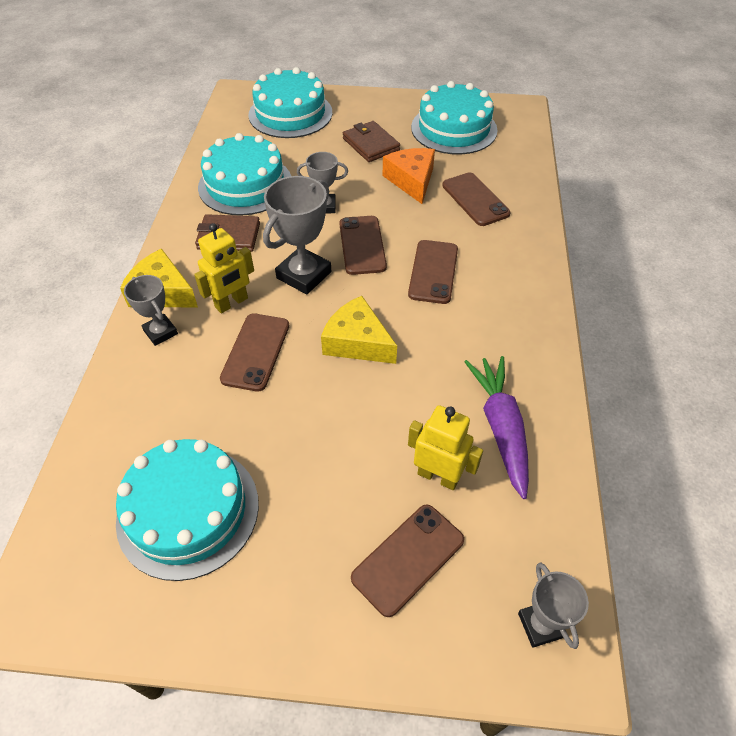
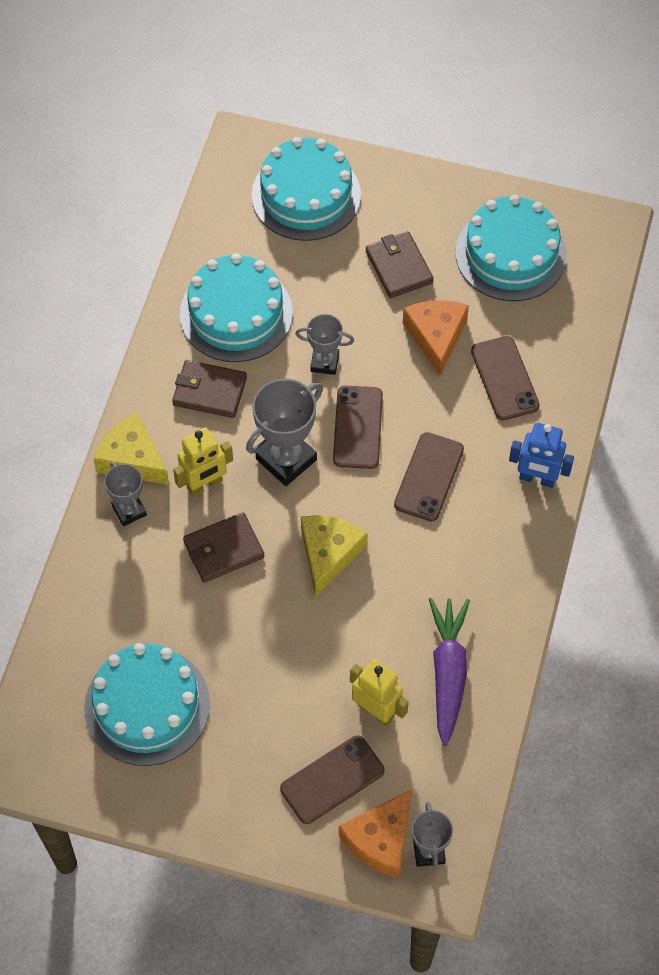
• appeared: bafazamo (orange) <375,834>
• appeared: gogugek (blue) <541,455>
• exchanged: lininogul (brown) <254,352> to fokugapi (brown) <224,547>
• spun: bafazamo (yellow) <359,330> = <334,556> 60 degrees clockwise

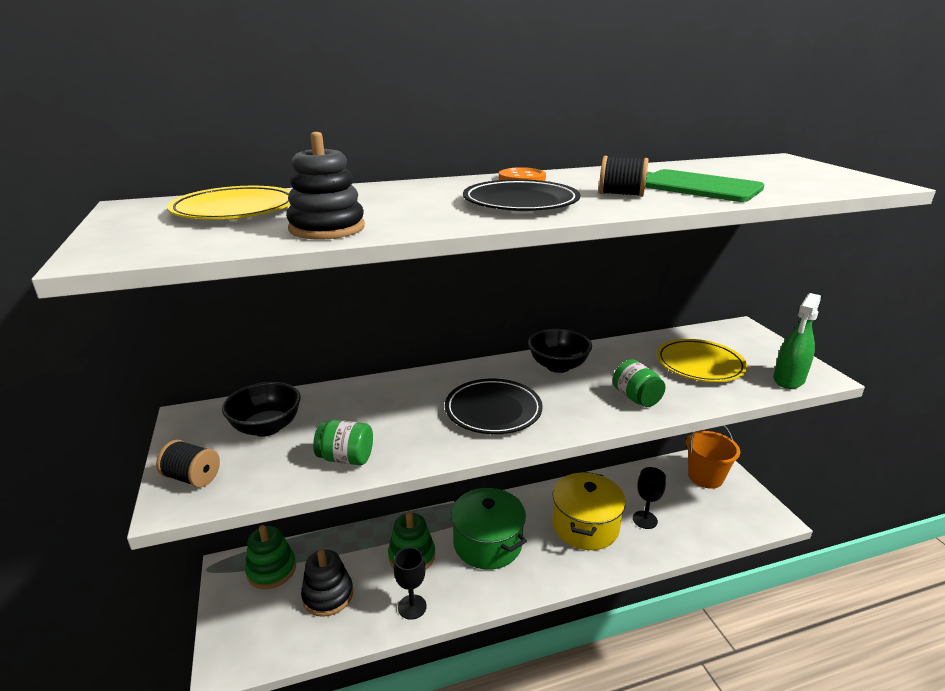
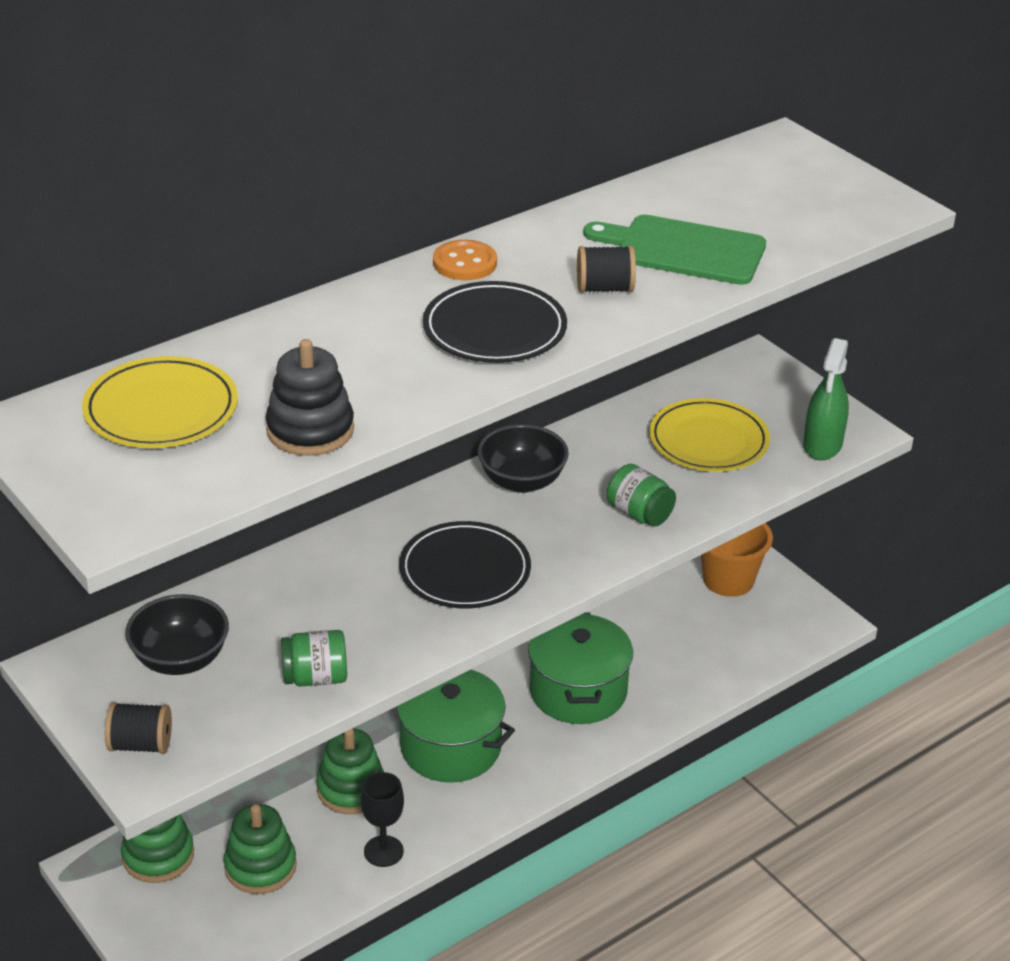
• missing: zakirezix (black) <649,498>
• colour: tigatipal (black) <327,583> to tigatipal (green) <260,849>
• colour: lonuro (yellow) <589,511> to lonuro (green) <580,668>

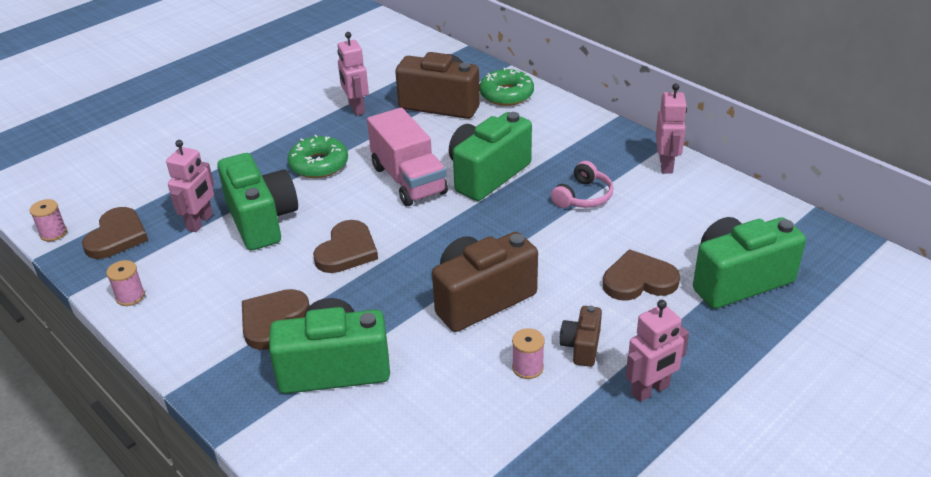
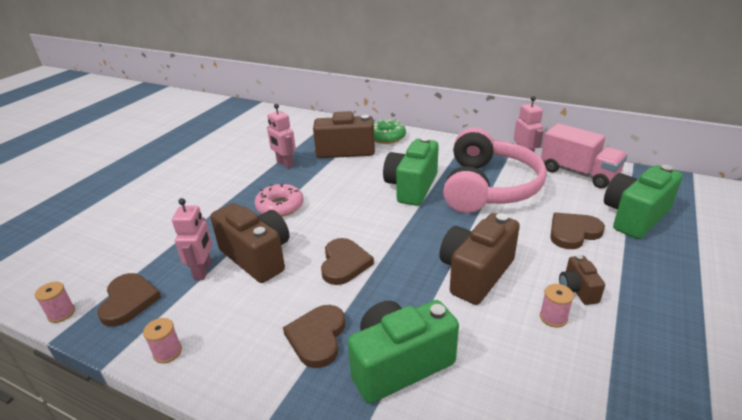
• missing: gogugek (pink) <657,351>
• relocated: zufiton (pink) <407,157> to <584,155>
• colour: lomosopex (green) <257,202> to lomosopex (brown) <250,243>
• colour: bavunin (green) <317,156> to bavunin (pink) <279,200>
• size: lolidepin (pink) <582,184> = <495,170> x2.44

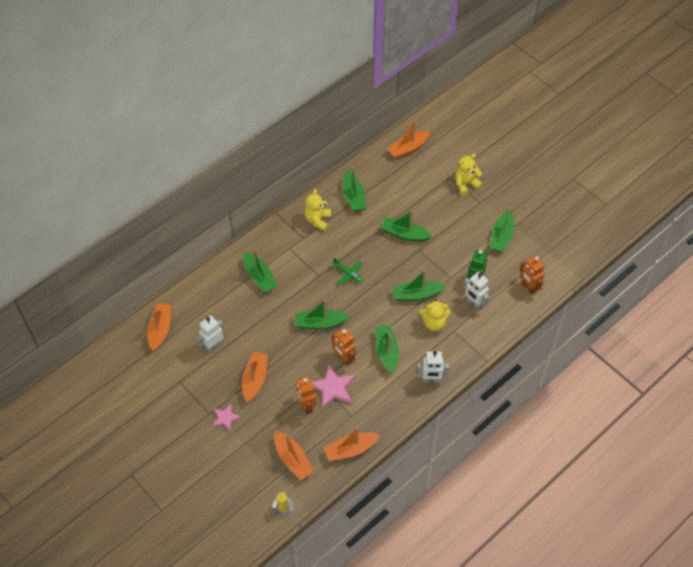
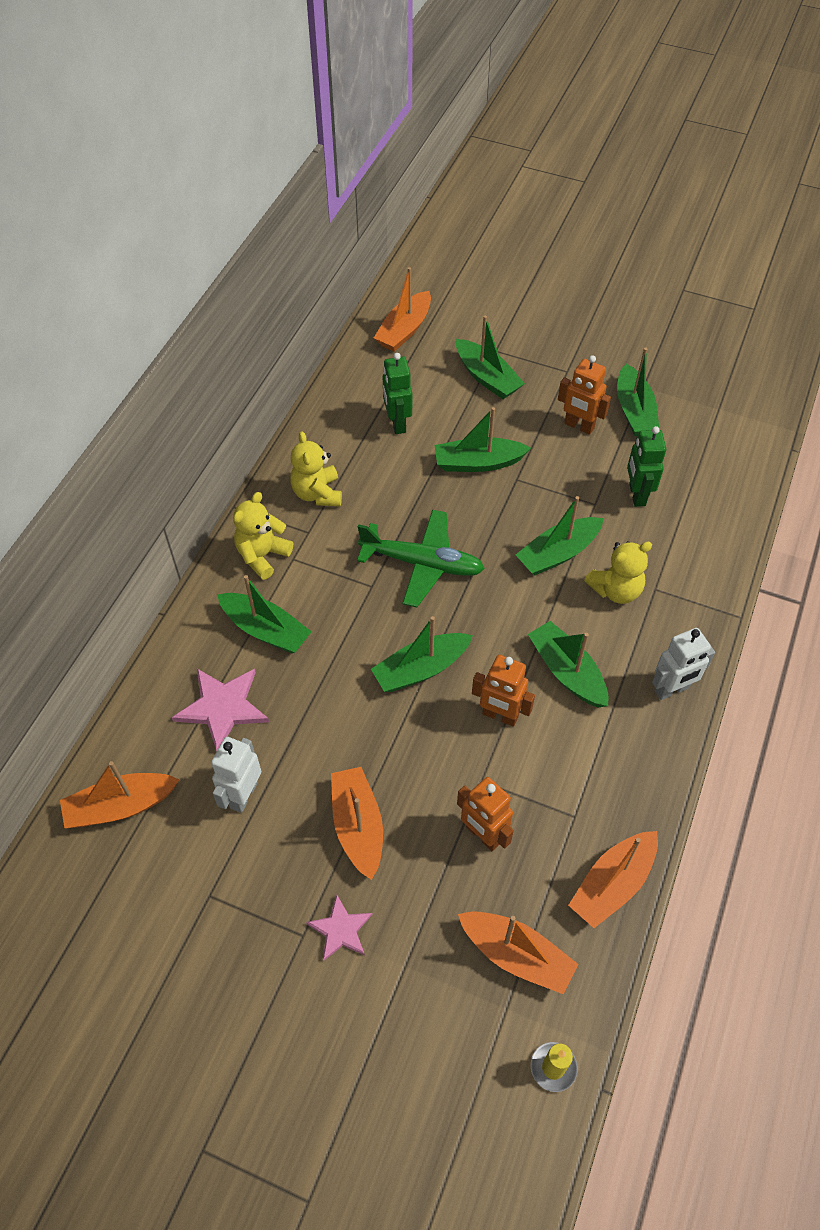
• missing: gogugek (white) <476,291>
• appeared: gogugek (green) <397,393>
• relocated: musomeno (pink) <334,386> to <220,710>
• relocated: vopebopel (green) <354,189> to <490,357>
• relocated: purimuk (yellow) <469,175> to <263,536>
• relocated: gogugek (orange) <532,275> to <584,395>
• spun: vopebopel (orange) <159,327> = <120,794> 90 degrees counterclockwise
• size: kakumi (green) <347,271> = <421,558> x1.78

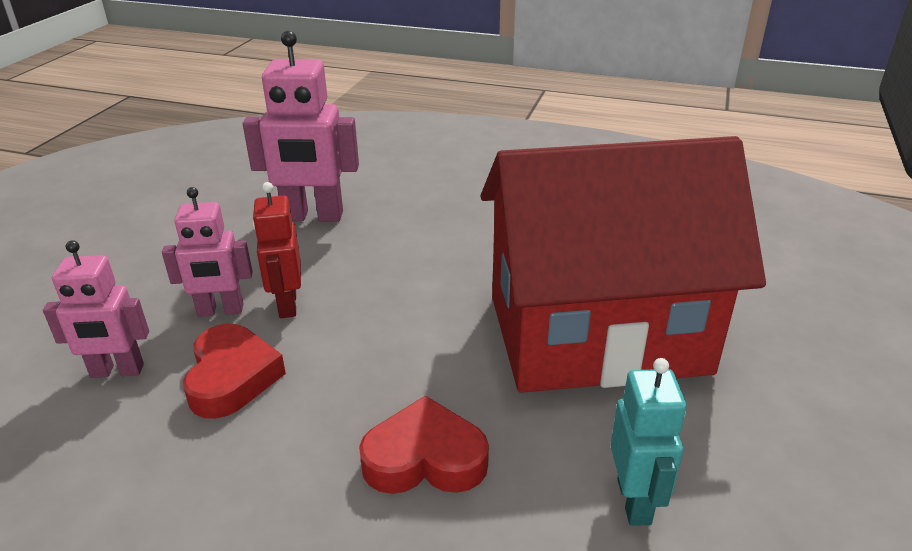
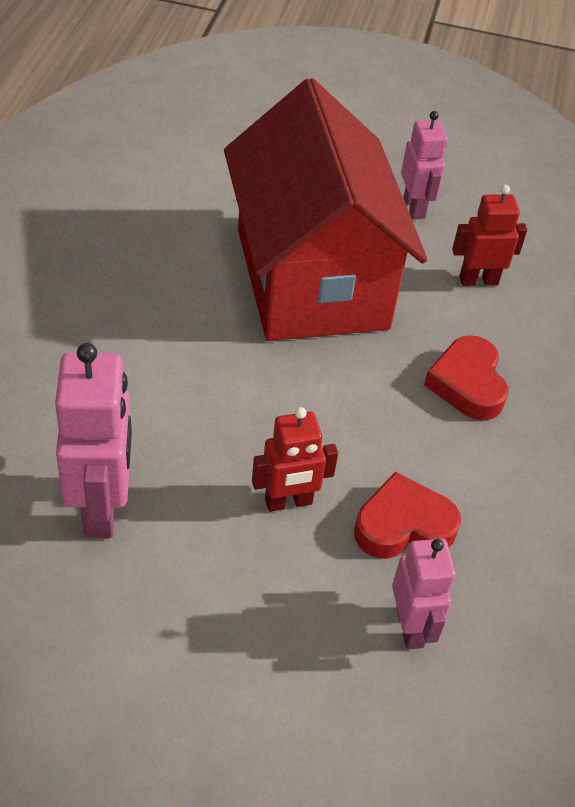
• relocated: gogugek (pink) <207,252> to <424,165>
• colour: gogugek (turquoise) <648,442> to gogugek (red) <489,235>

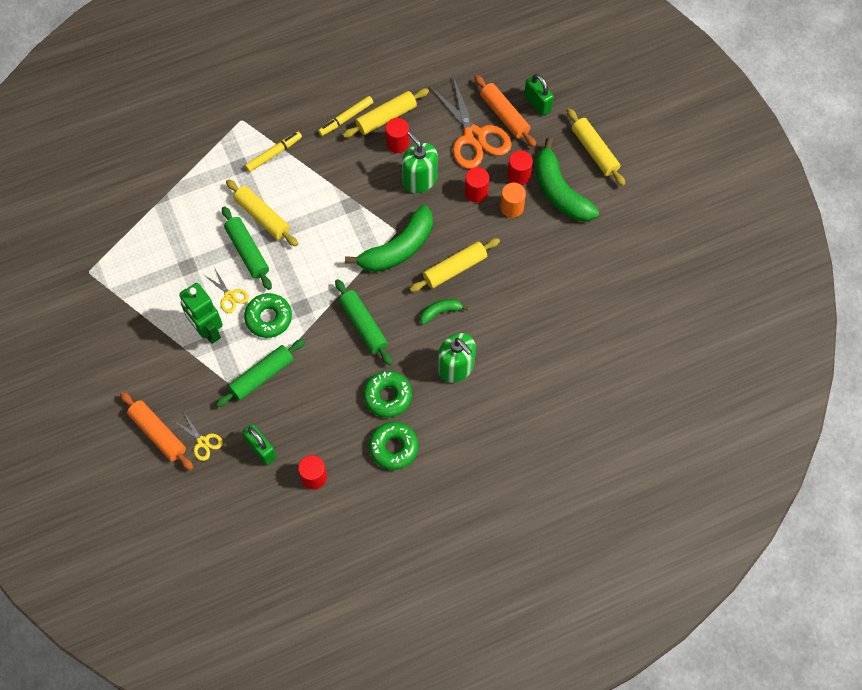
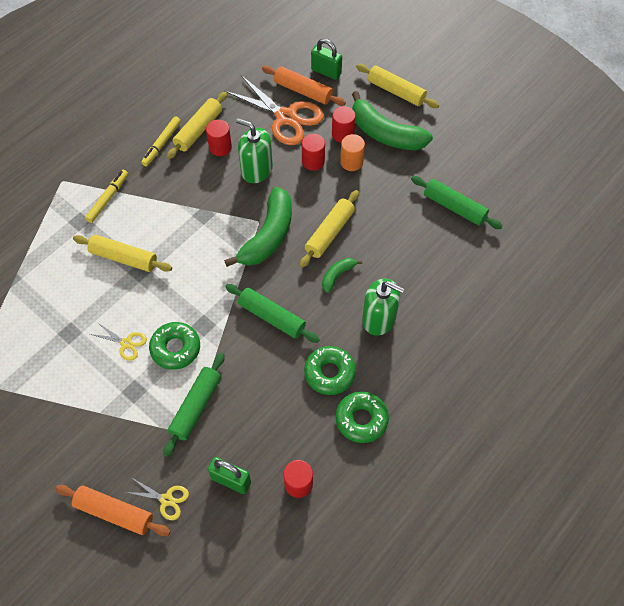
• missing: gogugek (green) <201,313>
• relocated: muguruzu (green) <247,248> to <457,202>

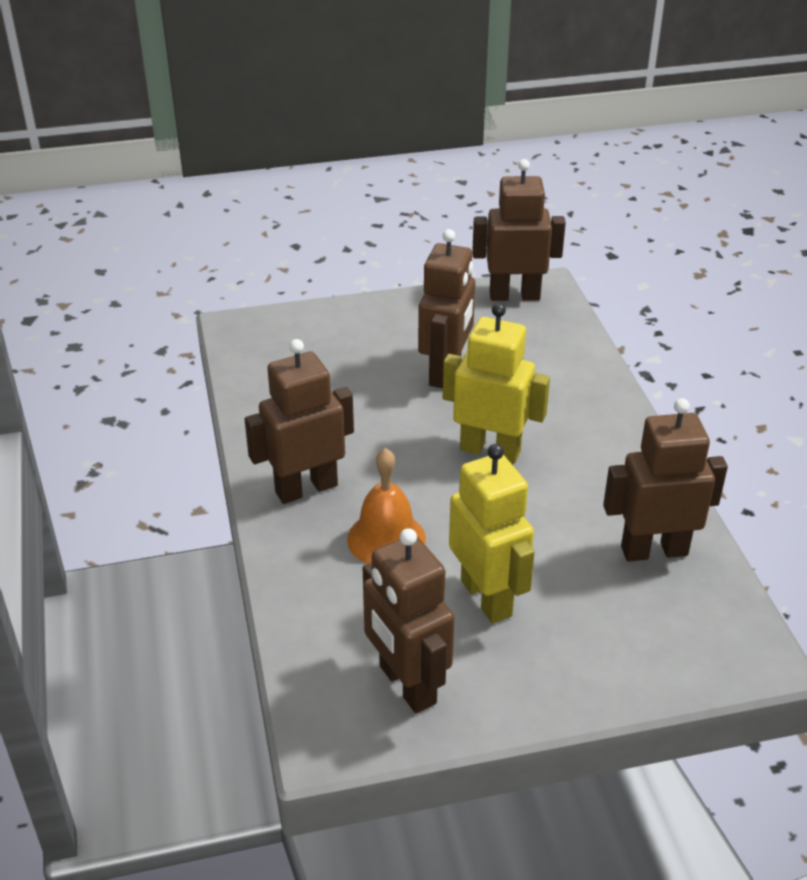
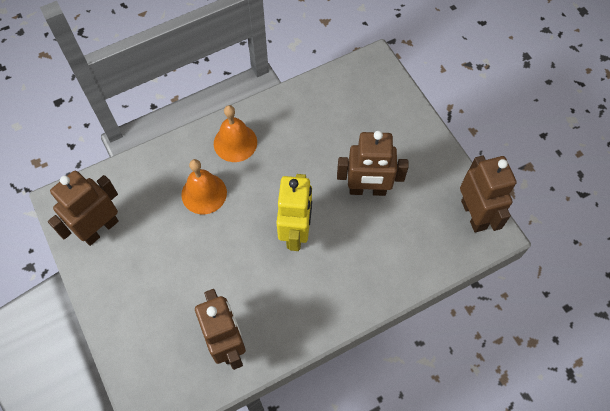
• missing: gogugek (yellow) <492,533>
• exchanged: gogugek (brown) <299,421> to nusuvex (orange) <235,133>

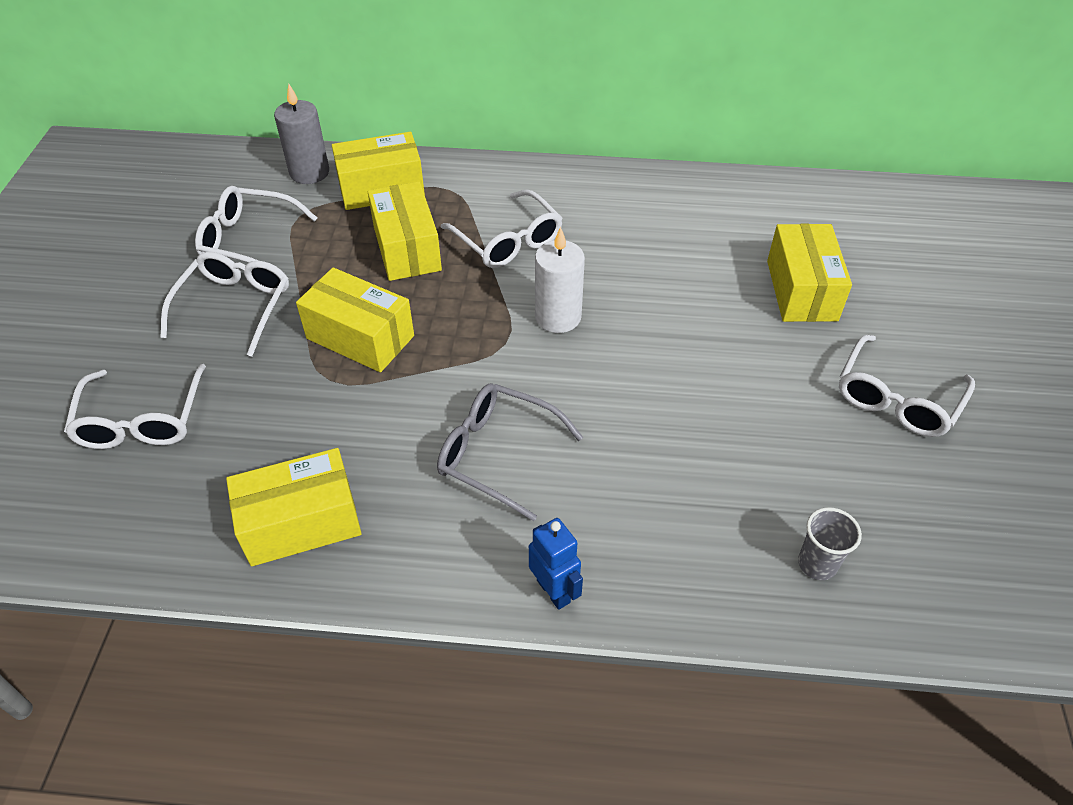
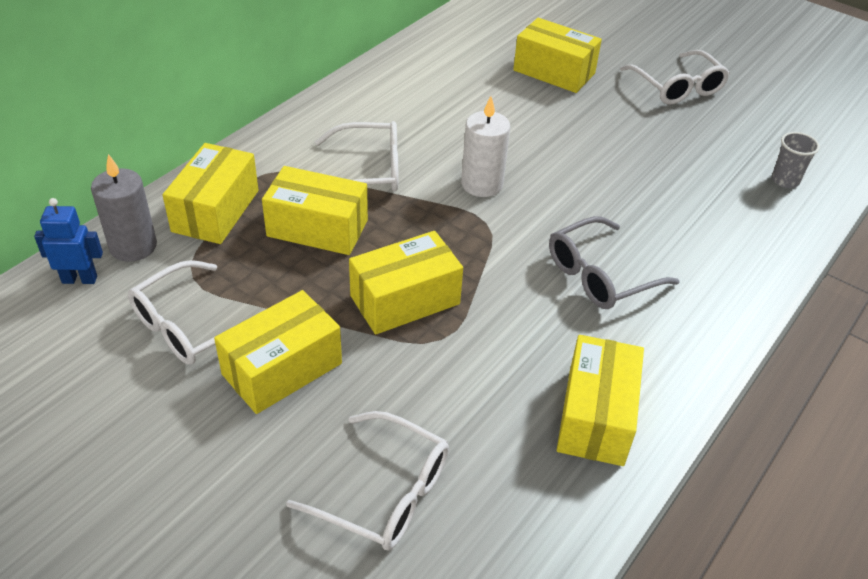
• relocated: gogugek (blue) <556,564> to <68,241>
• exchanged: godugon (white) <224,304> to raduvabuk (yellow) <278,352>

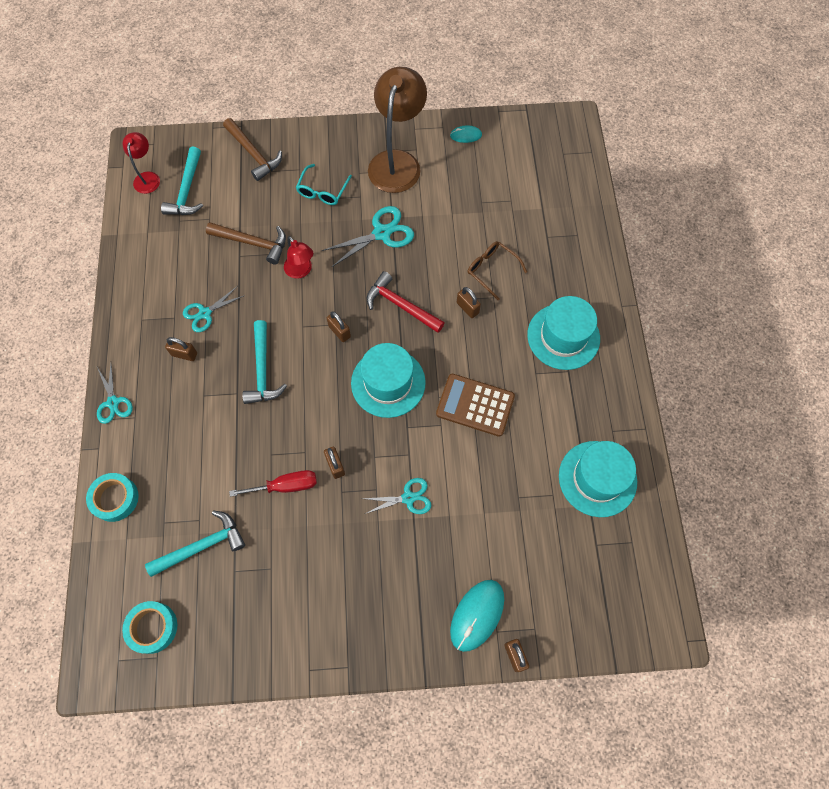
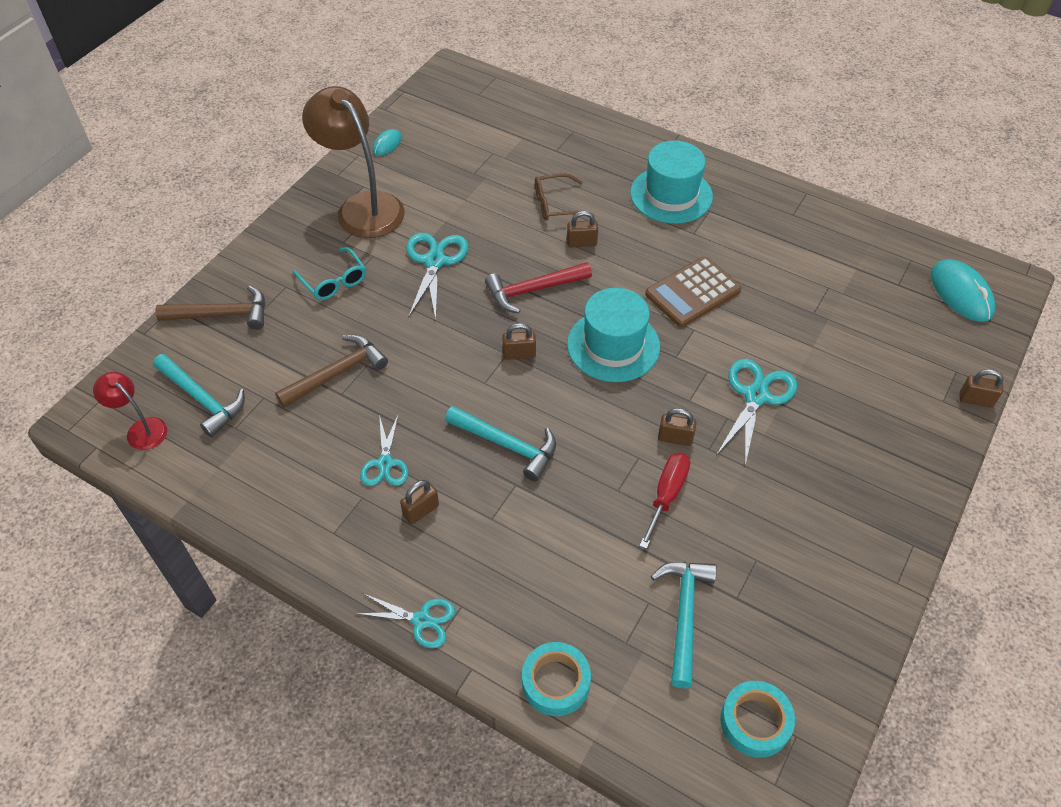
• missing: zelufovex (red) <298,257>
• missing: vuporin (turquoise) <598,479>
• relocated: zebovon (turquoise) <477,616> to <963,290>
• size: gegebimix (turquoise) <397,496> = <756,412> x1.53

